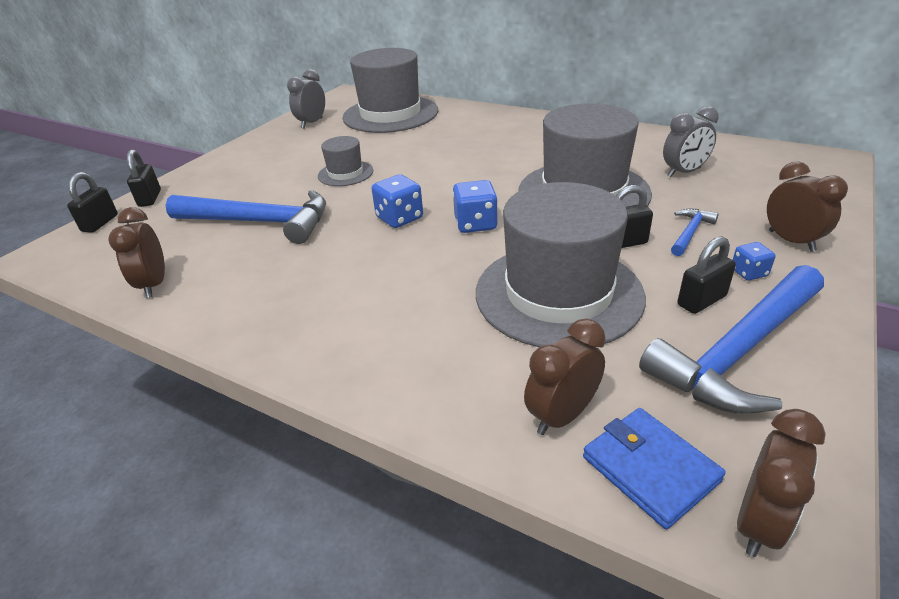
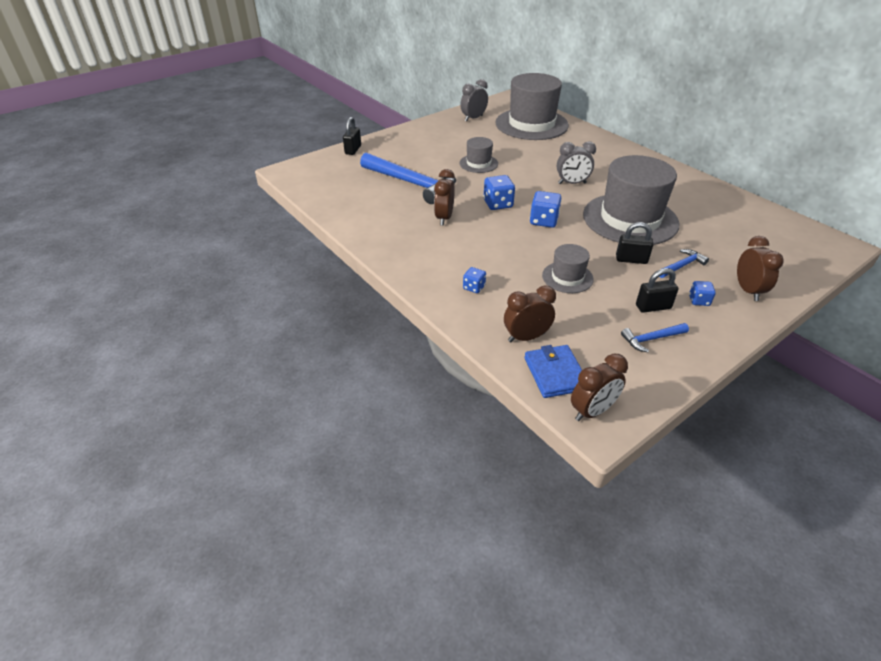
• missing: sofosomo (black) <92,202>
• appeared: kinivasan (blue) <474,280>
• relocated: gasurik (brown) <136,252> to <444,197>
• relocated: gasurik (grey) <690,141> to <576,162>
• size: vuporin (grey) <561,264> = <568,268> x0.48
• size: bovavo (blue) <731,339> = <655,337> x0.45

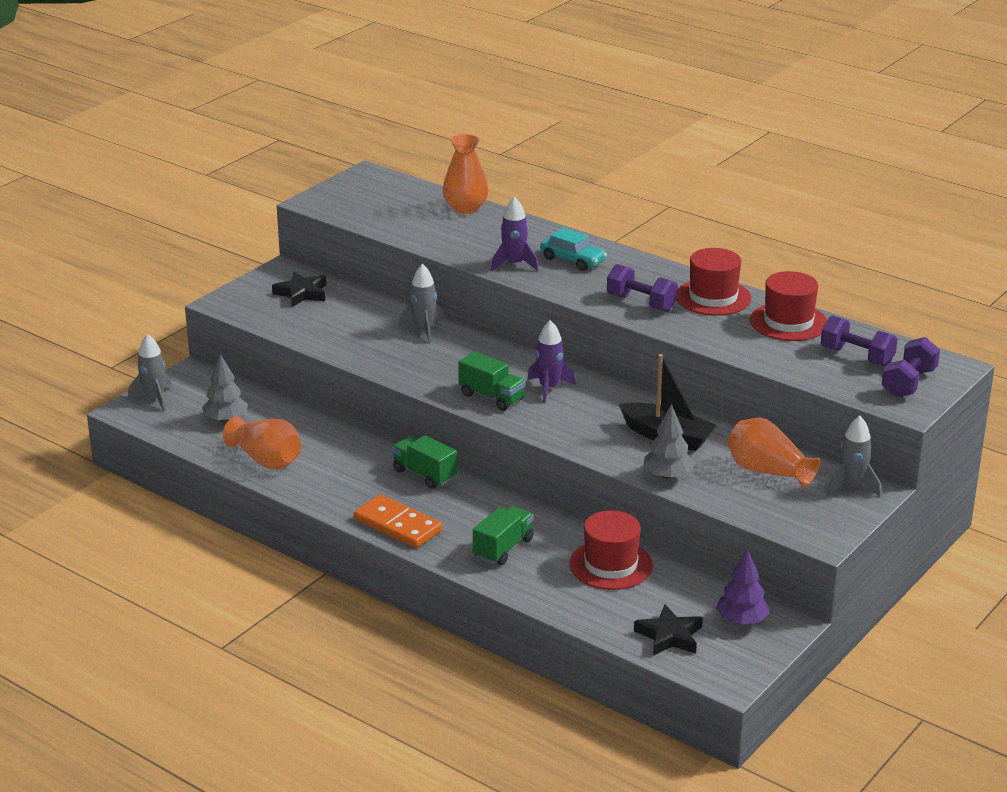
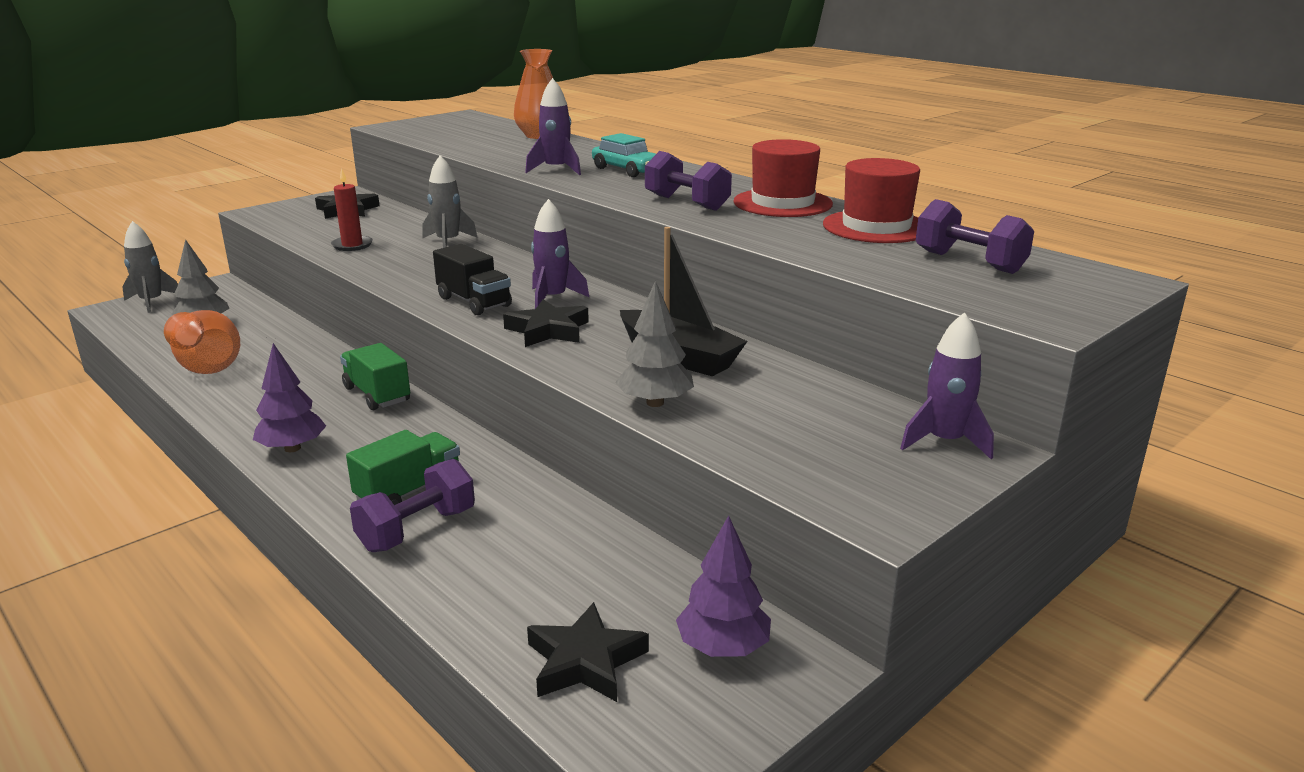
• missing: vuporin (red) <611,550>
• missing: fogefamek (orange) <774,453>
• appeared: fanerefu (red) <352,209>
• appeared: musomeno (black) <546,323>
• relocated: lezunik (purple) <911,367> to <412,505>
• exchanged: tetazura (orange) <398,521> to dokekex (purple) <289,397>
• colour: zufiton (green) <492,381> to zufiton (black) <472,279>
• colour: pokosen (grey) <854,456> to pokosen (purple) <947,385>

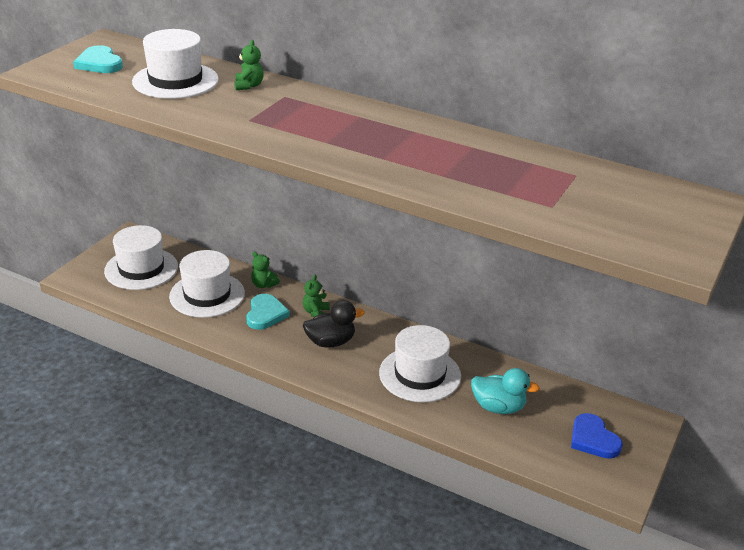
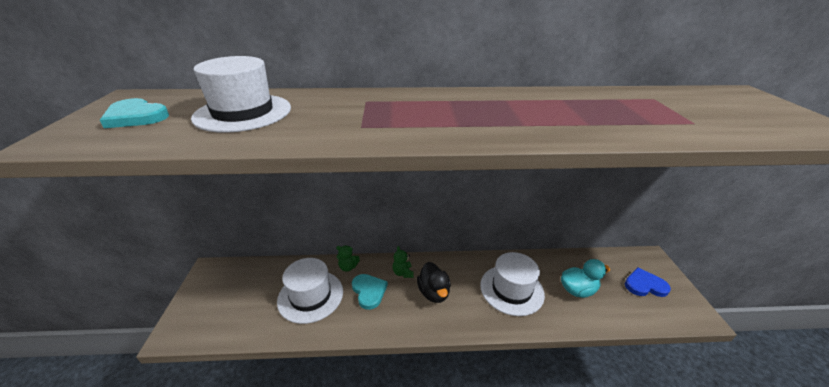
• missing: vuporin (white) <141,257>
• missing: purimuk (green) <249,65>
• spun: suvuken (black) <334,324> = <434,282> 120 degrees clockwise
• spun: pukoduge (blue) <597,436> = <648,282> 150 degrees clockwise

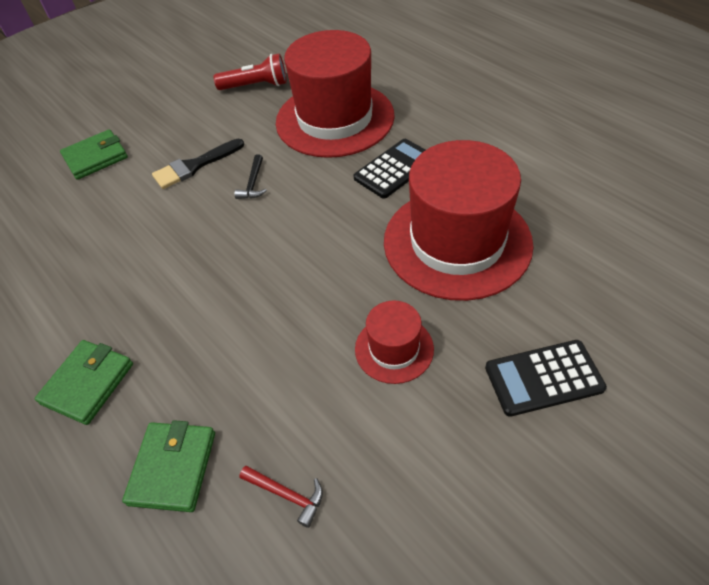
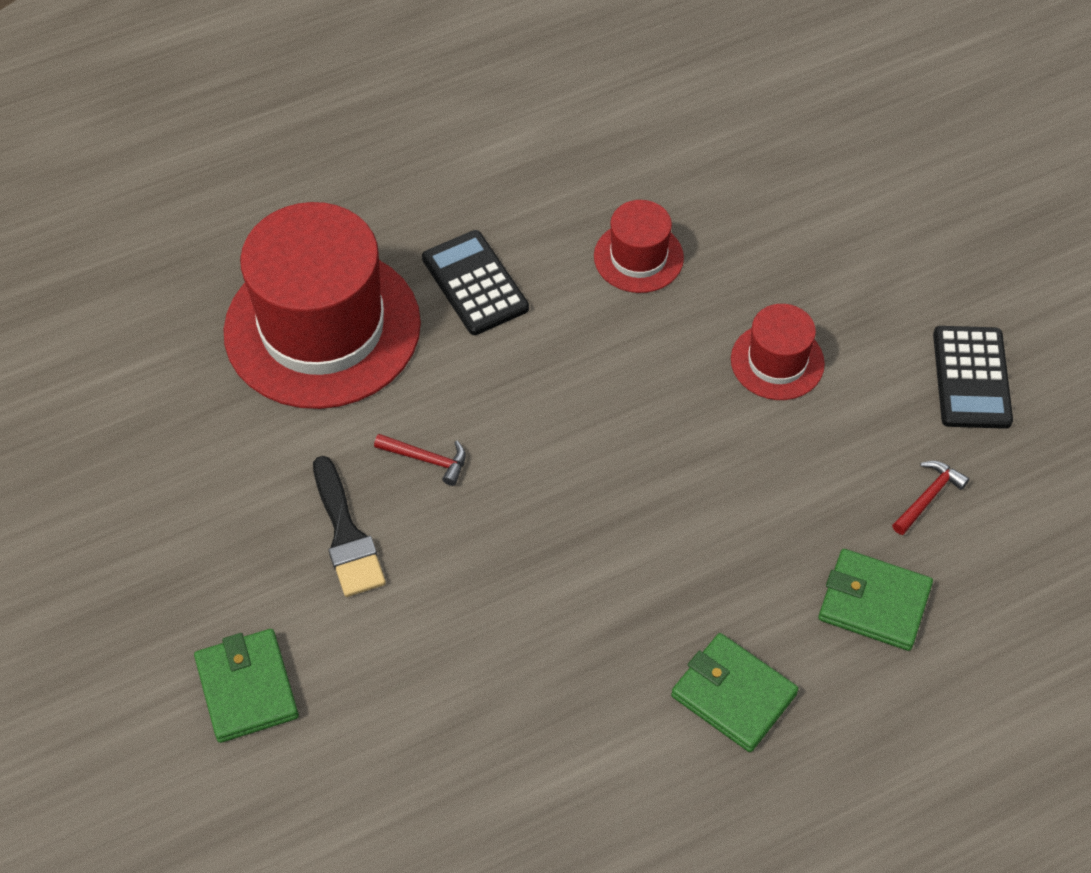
• missing: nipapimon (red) <250,71>
• relocated: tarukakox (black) <546,378> to <973,377>
• colour: bovavo (black) <251,176> to bovavo (red) <420,460>
• size: vuporin (red) <459,220> = <639,246> x0.47

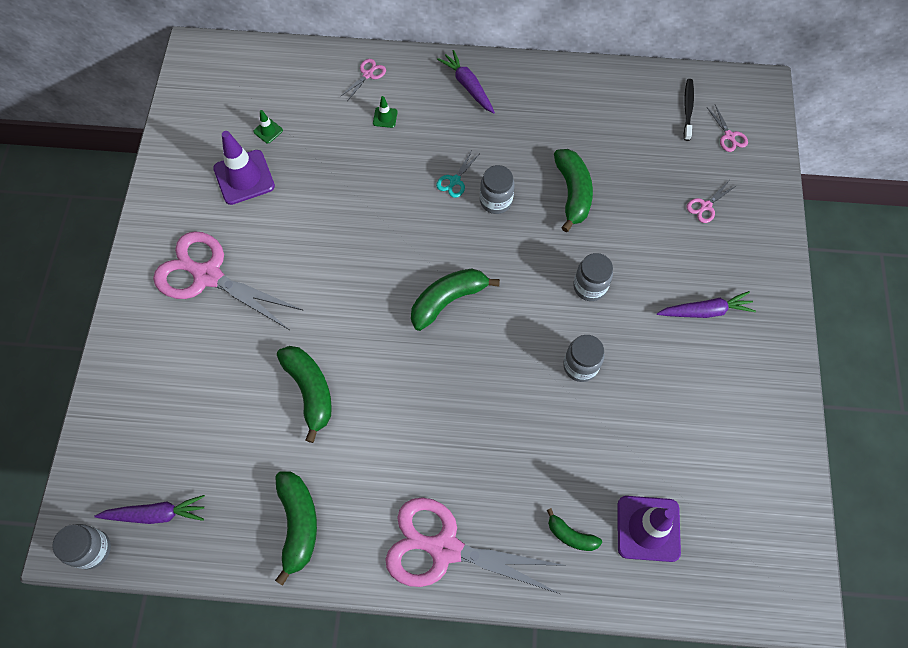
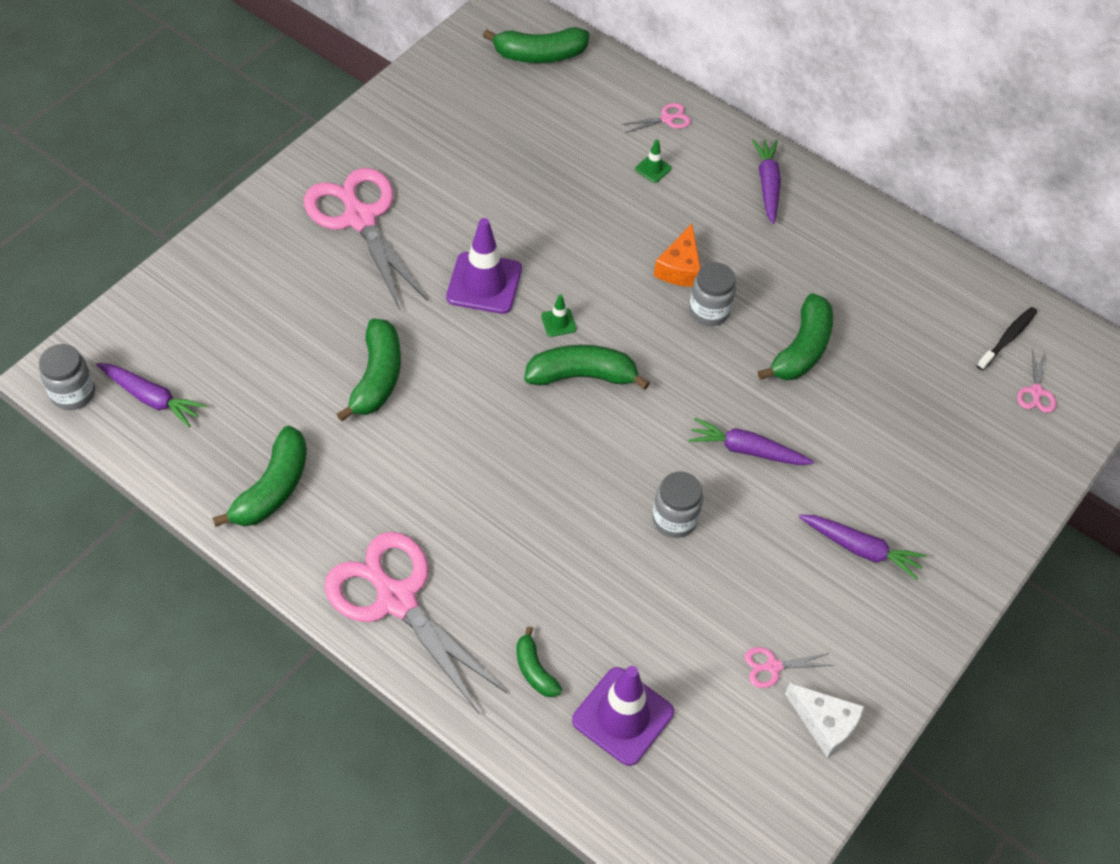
• appeared: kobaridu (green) <536,45>
• appeared: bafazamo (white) <824,720>
• relocated: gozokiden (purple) <244,168> to <484,266>
• relocated: gozokiden (green) <268,127> to <558,316>
• relocated: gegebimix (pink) <711,202> to <789,667>
• exchanged: gegebimix (turquoise) <457,174> to bafazamo (orange) <677,255>
• exchanged: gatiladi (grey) <593,277> to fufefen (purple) <751,441>

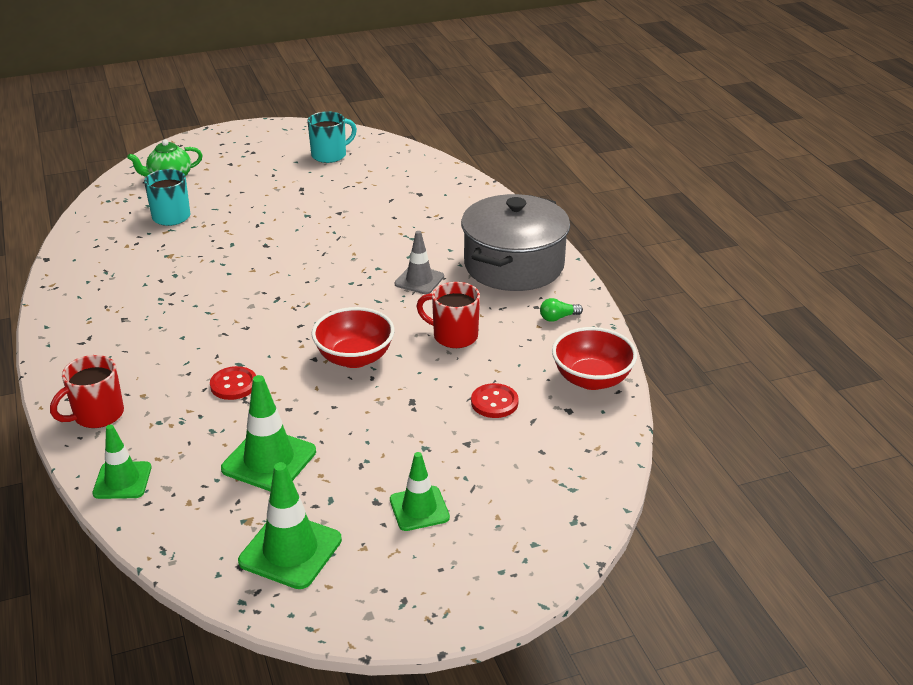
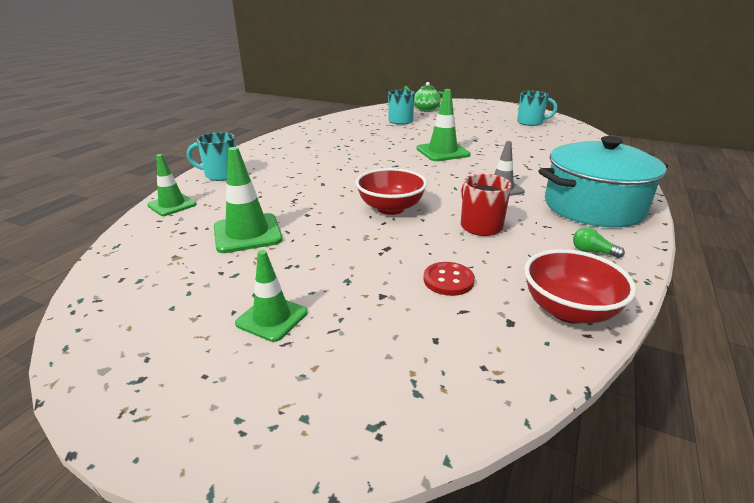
• missing: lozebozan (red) <233,383>
• relocated: gozokiden (green) <290,525> to <443,125>
• colour: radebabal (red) <87,391> to radebabal (turquoise) <211,156>
• colour: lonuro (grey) <515,242> to lonuro (turquoise) <603,181>

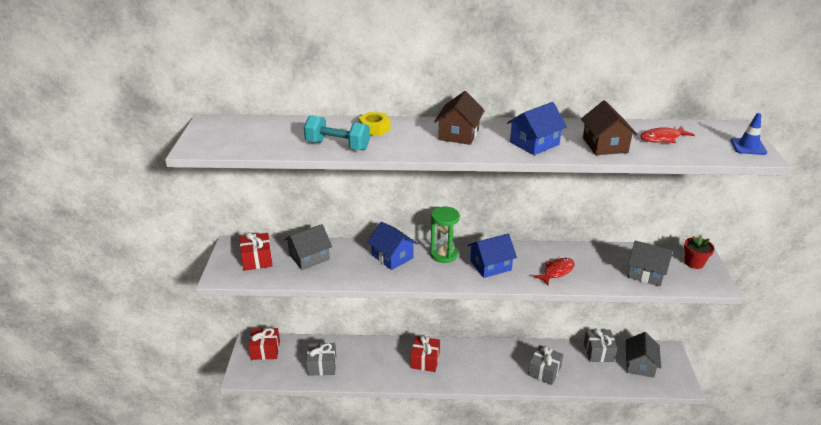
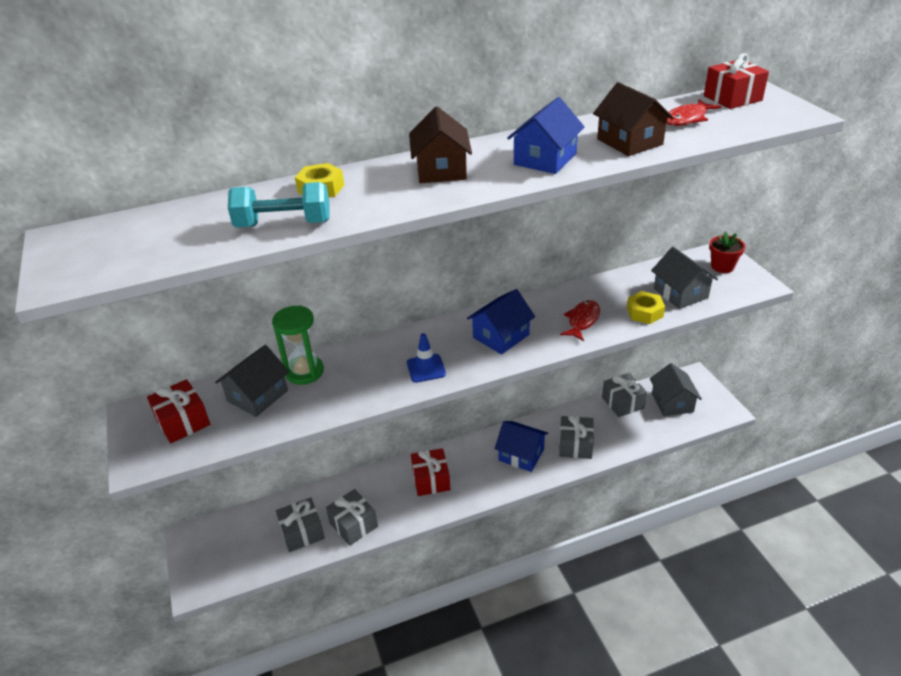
• appeared: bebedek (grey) <352,517>
• appeared: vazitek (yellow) <646,307>
• relocated: bebedek (red) <264,344> to <736,81>
• relocated: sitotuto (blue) <392,246> to <521,446>
• relocated: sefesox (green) <445,235> to <298,345>
• relocated: gozokiden (blue) <748,134> to <426,358>
• spun: sitotuto (grey) <650,264> = <684,278> 60 degrees clockwise

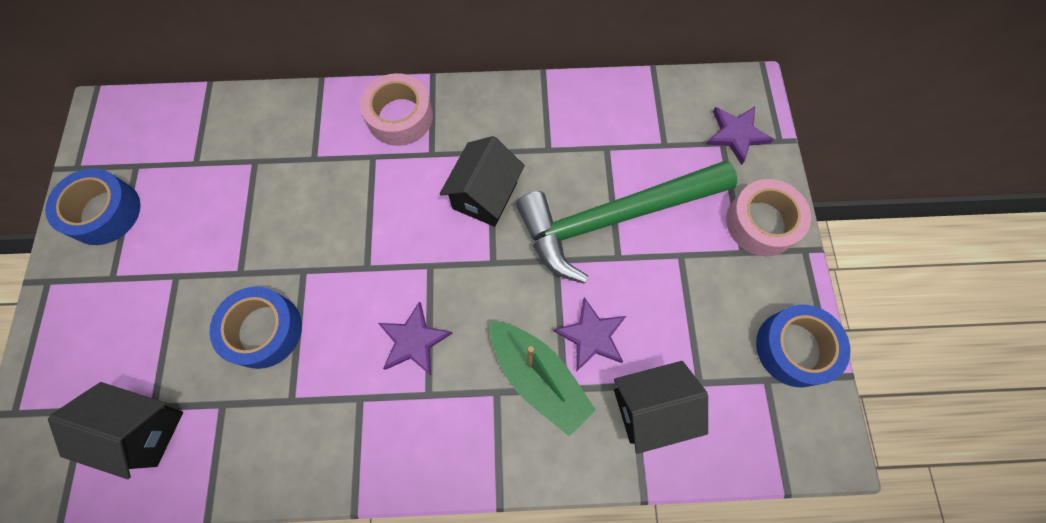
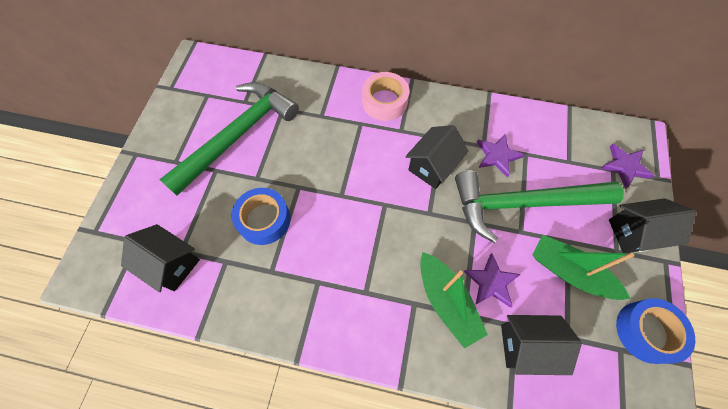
• missing: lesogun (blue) <92,206>
• appeared: bovavo (green) <229,139>
• appeared: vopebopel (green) <583,267>
• relocated: musomeno (purple) <415,338> to <501,155>
• exchanged: lesogun (pink) <768,217> to sitotuto (black) <652,225>

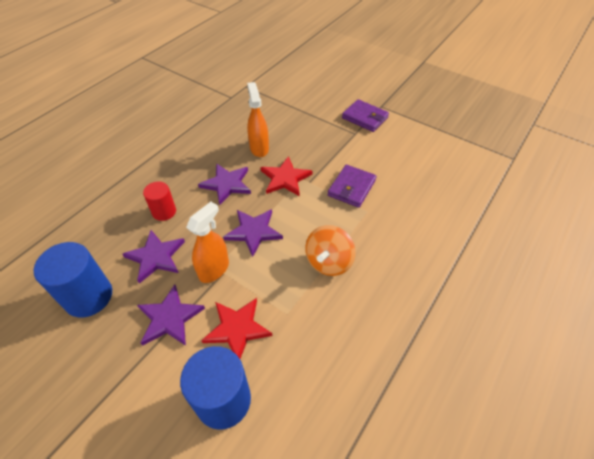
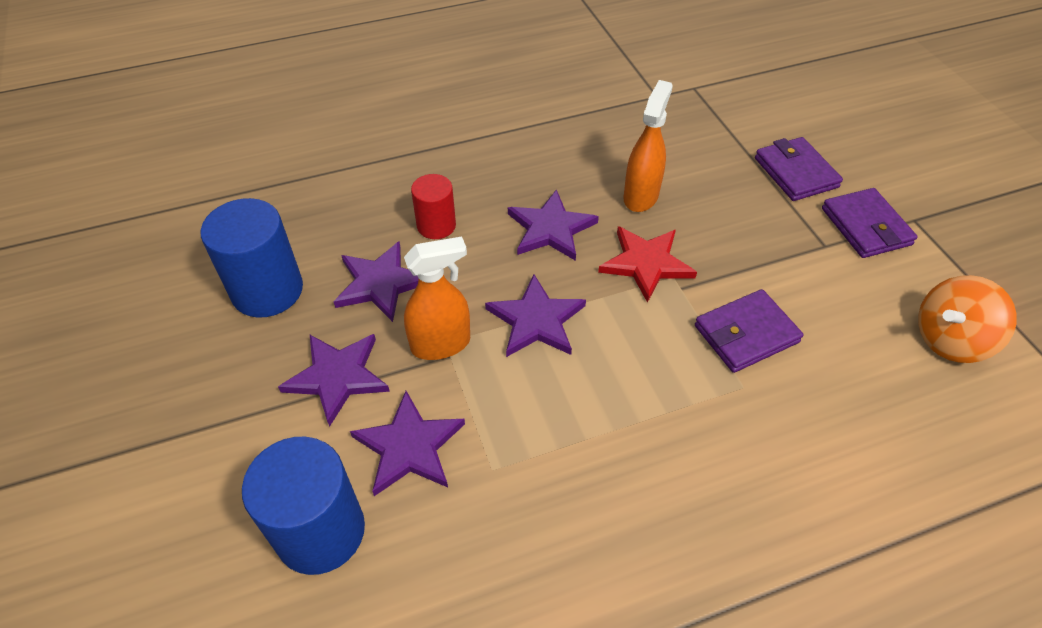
• appeared: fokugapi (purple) <799,169>
• relocated: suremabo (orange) <330,250> to <967,319>
• colour: musomeno (red) <236,328> to musomeno (purple) <407,443>

